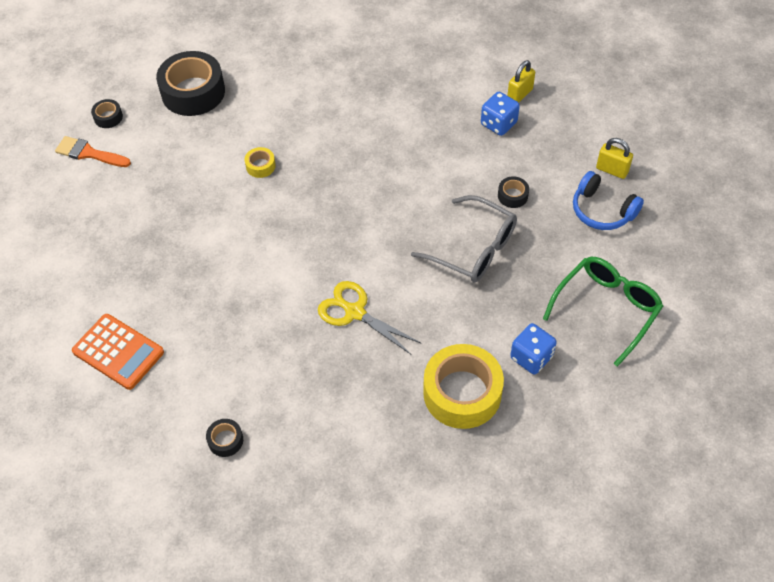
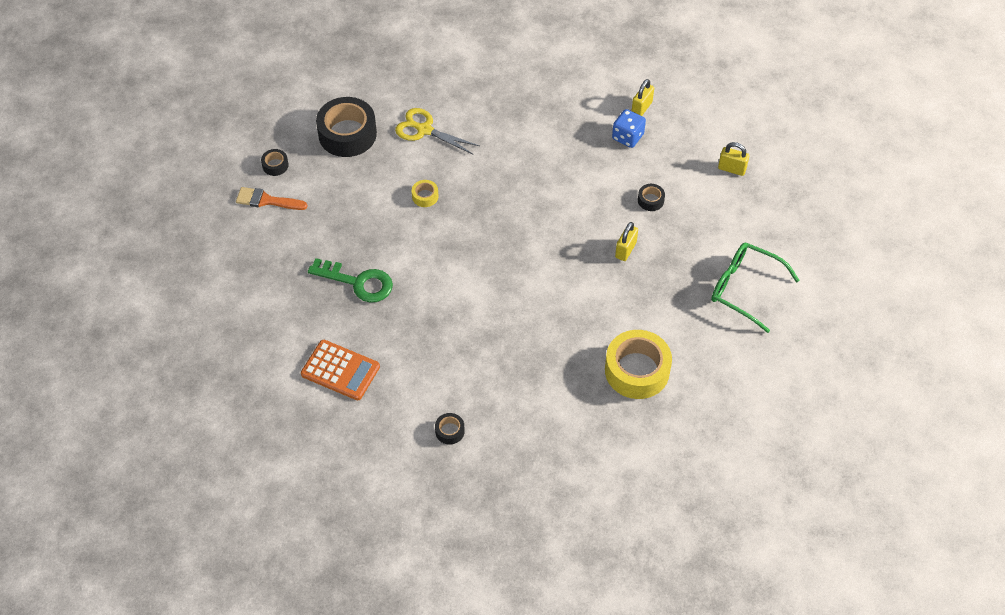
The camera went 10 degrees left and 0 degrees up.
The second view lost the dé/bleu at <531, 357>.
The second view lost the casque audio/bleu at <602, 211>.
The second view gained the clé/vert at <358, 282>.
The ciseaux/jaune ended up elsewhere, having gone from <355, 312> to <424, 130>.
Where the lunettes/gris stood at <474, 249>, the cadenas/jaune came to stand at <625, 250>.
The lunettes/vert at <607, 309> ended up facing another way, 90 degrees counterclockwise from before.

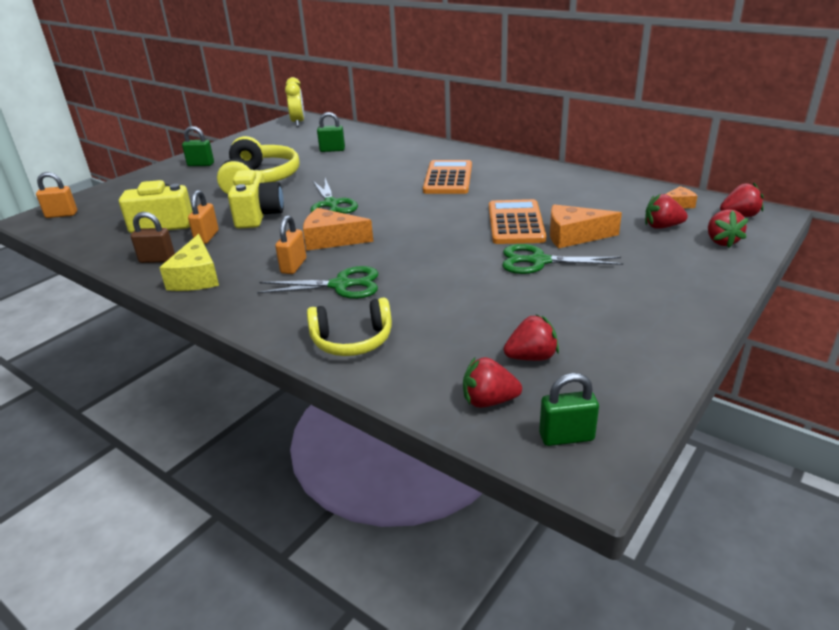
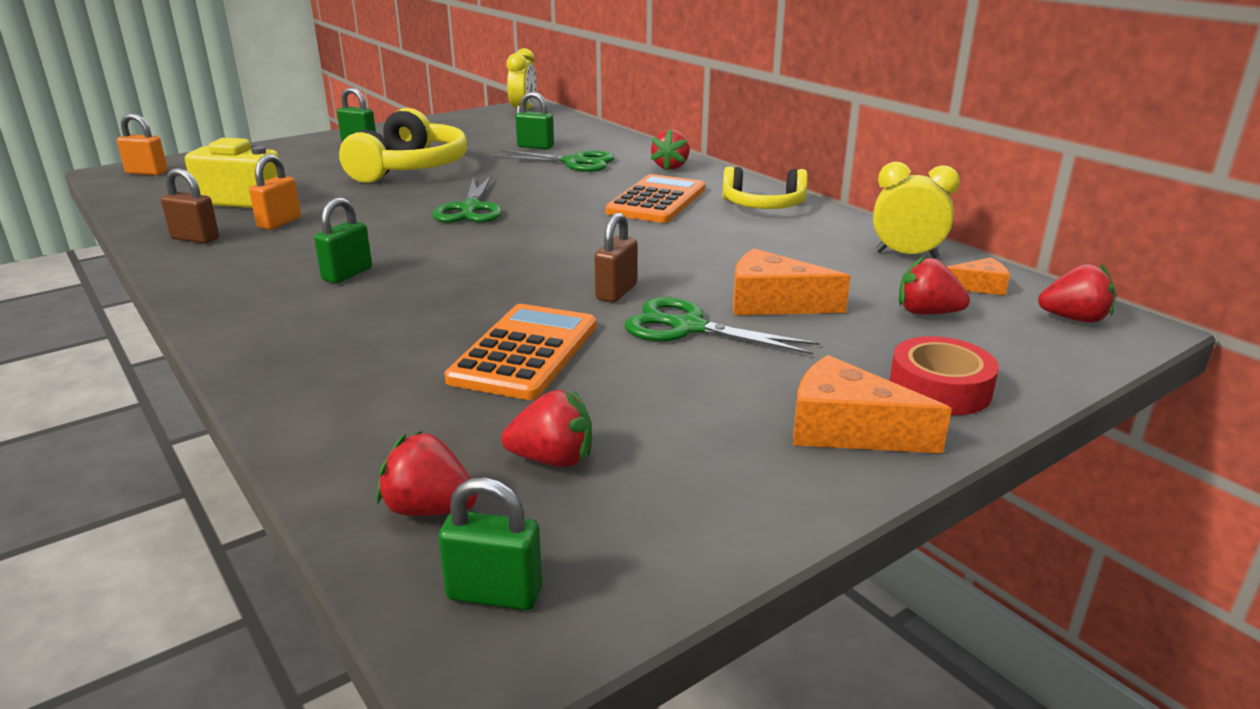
The camera went 15 degrees right and 5 degrees down.
The second view lost the fromage/jaune at <196, 277>.
The second view lost the appareil photo/jaune at <258, 215>.
The second view gained the cadenas/marron at <616, 292>.
The second view gained the réveil/jaune at <906, 255>.
The second view gained the ruban adhésif/rouge at <939, 388>.
The ciseaux/vert ended up elsewhere, having gone from <341, 285> to <574, 162>.
The fromage/orange ended up elsewhere, having gone from <331, 240> to <847, 429>.
The casque audio/jaune ended up elsewhere, having gone from <352, 340> to <763, 205>.
The calculatrice/orange ended up elsewhere, having gone from <515, 223> to <525, 352>.
The fraise/rouge ended up elsewhere, having gone from <721, 241> to <670, 167>.
What was the cadenas/orange at <293, 266> turned into the cadenas/vert at <347, 274>.

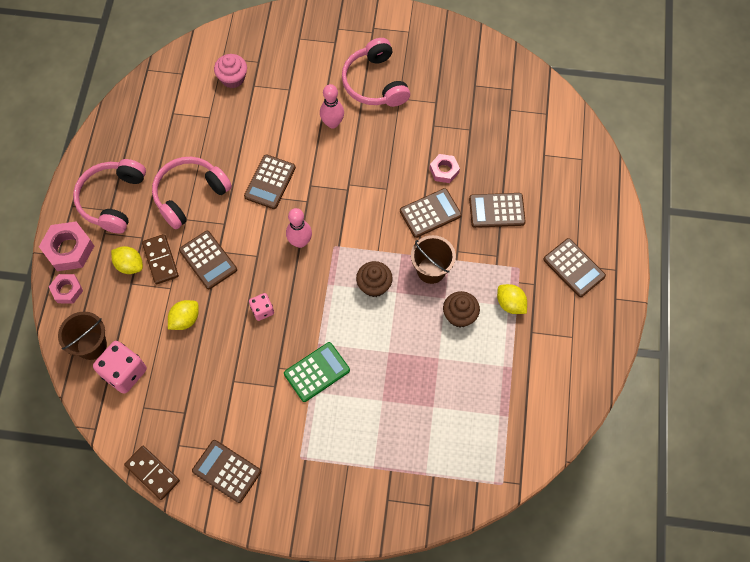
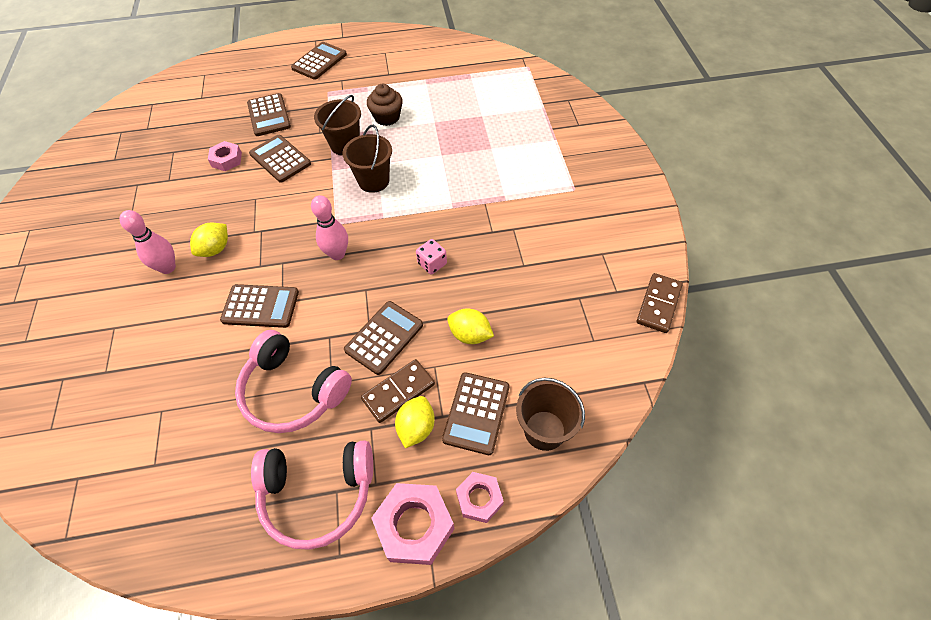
The camera went 105 degrees left and 10 degrees down.
The second view lost the dé/rose at <124, 372>.
The second view lost the muffin/rose at <233, 78>.
The second view lost the calculatrice/vert at <317, 372>.
The second view lost the casque audio/rose at <375, 83>.
The calculatrice/marron ended up elsewhere, having gone from <226, 471> to <476, 413>.
The citron/jaune ended up elsewhere, having gone from <510, 304> to <215, 249>.
Where the muffin/marron stood at <374, 285>, the seau/marron came to stand at <373, 181>.

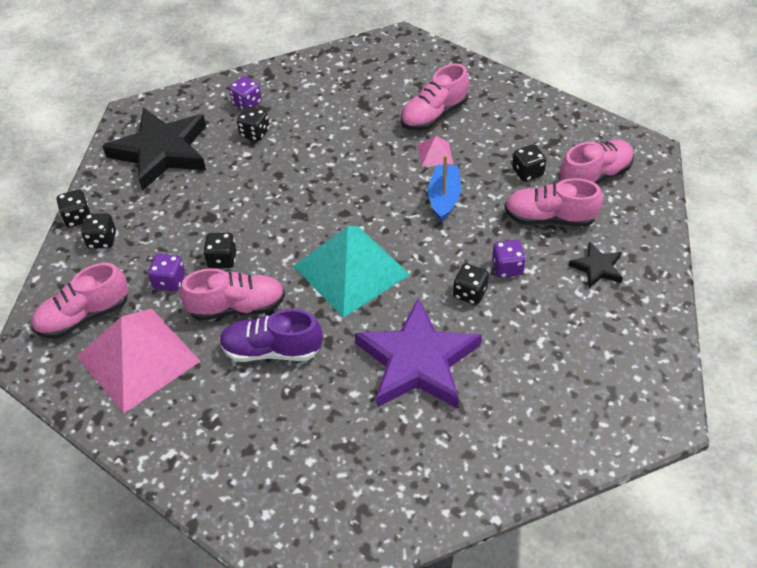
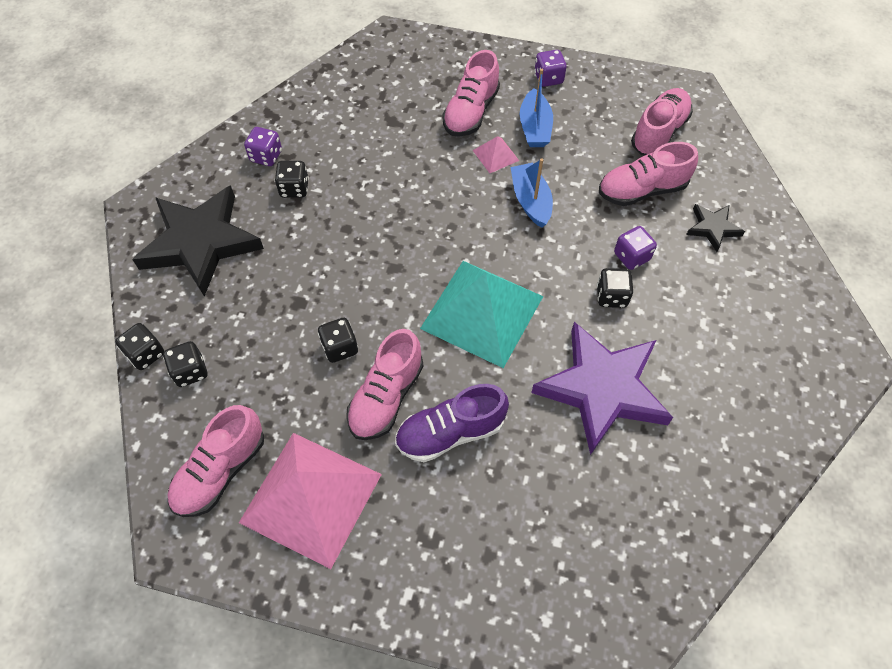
The camera went 25 degrees left and 10 degrees up.
The second view lost the dé/noir at <527, 172>.
The second view gained the bateau/bleu at <534, 127>.
The dé/violet ended up elsewhere, having gone from <169, 281> to <548, 78>.
The chaussure/rose at <237, 307> ended up facing another way, 150 degrees clockwise from before.

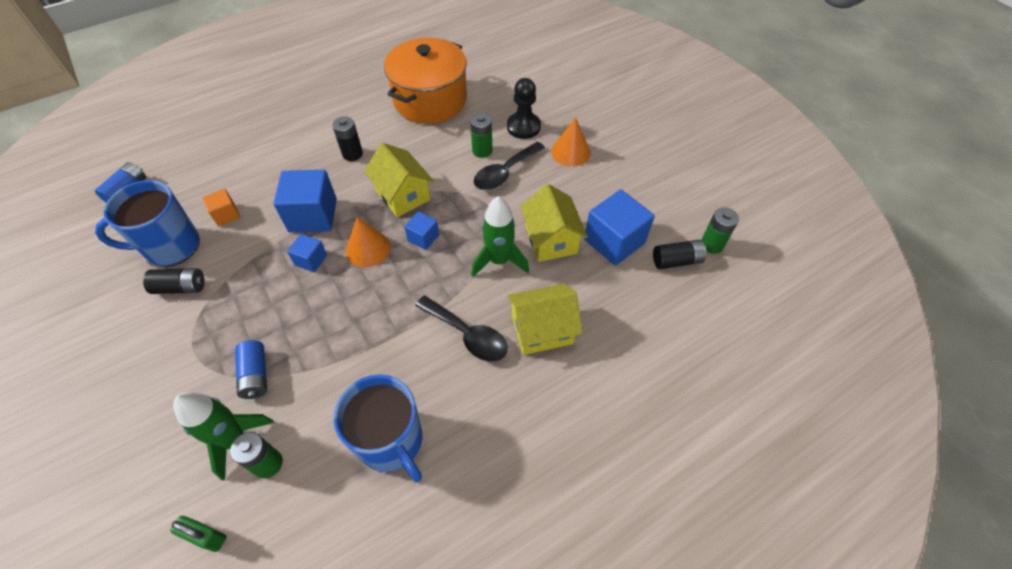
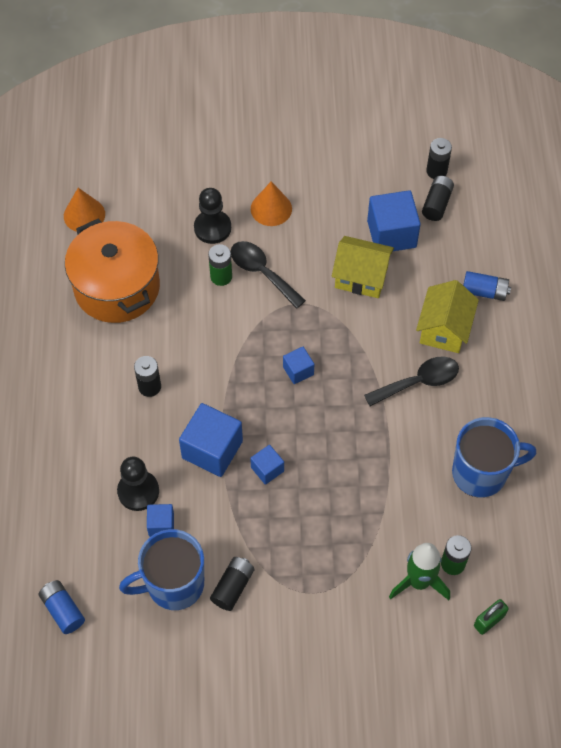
The camera went 60 degrees left and 5 degrees up.
The second view lost the maison/jaune at <402, 195>.
The second view lost the fusée/vert at <499, 260>.
The second view gained the pion/noir at <138, 491>.
The pile/bleu ended up elsewhere, having gone from <256, 375> to <484, 292>.
The cône/orange ended up elsewhere, having gone from <368, 248> to <84, 215>.
What was the cube/orange at <226, 215> turned into the cube/bleu at <161, 525>.
What was the pile/vert at <711, 245> turned into the pile/noir at <436, 171>.
The tasse/bleu at <171, 246> ended up facing another way, 60 degrees clockwise from before.
The cuillère/noir at <504, 173> ended up facing another way, 150 degrees clockwise from before.

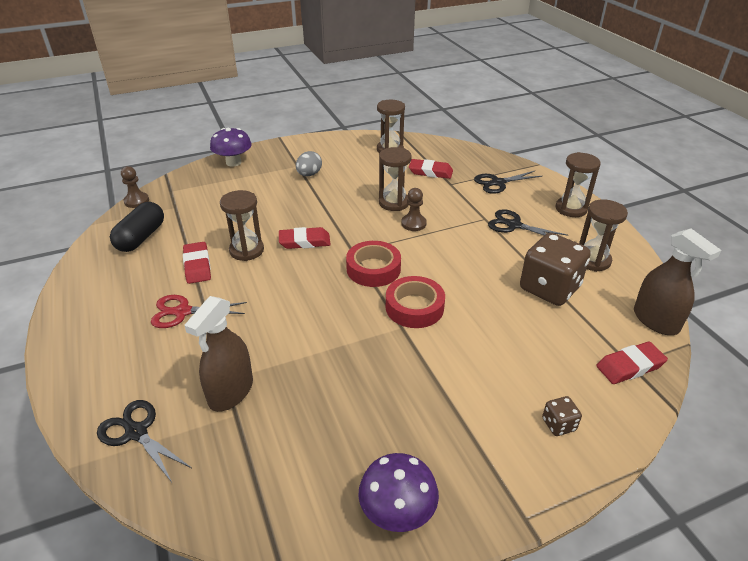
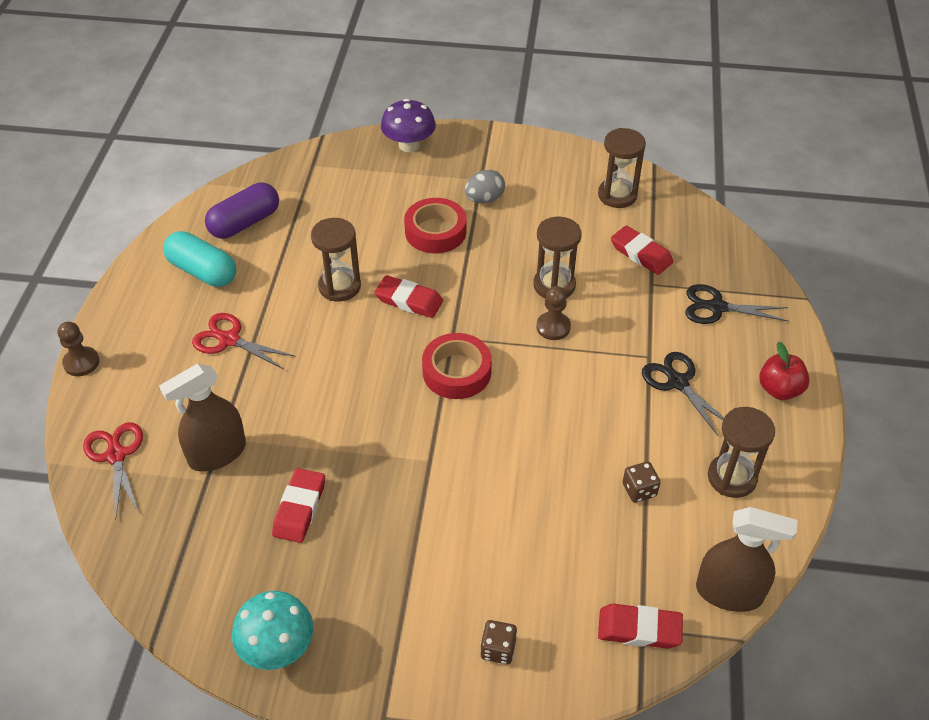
The camera went 30 degrees right and 10 degrees up.
The second view gained the gélule/turquoise at <202, 271>.
The pion/marron ended up elsewhere, having gone from <136, 201> to <81, 362>.
The gomme/rouge ended up elsewhere, having gone from <197, 265> to <299, 508>.
The ruban adhésif/rouge ended up elsewhere, having gone from <414, 307> to <435, 231>.
Where the sablier/marron stood at <571, 209>, the pomme/rouge came to stand at <779, 390>.
What was the ciseaux/noir at <136, 432> turned into the ciseaux/rouge at <116, 455>.
What was the gélule/noir at <141, 237> turned into the gélule/violet at <245, 223>.
What was the champignon/violet at <397, 512> turned into the champignon/turquoise at <277, 648>.
The vaporisateur/marron at <655, 321> ended up facing another way, 75 degrees counterclockwise from before.
The size of the dé/marron at <549, 288> changed by a factor of 0.44.

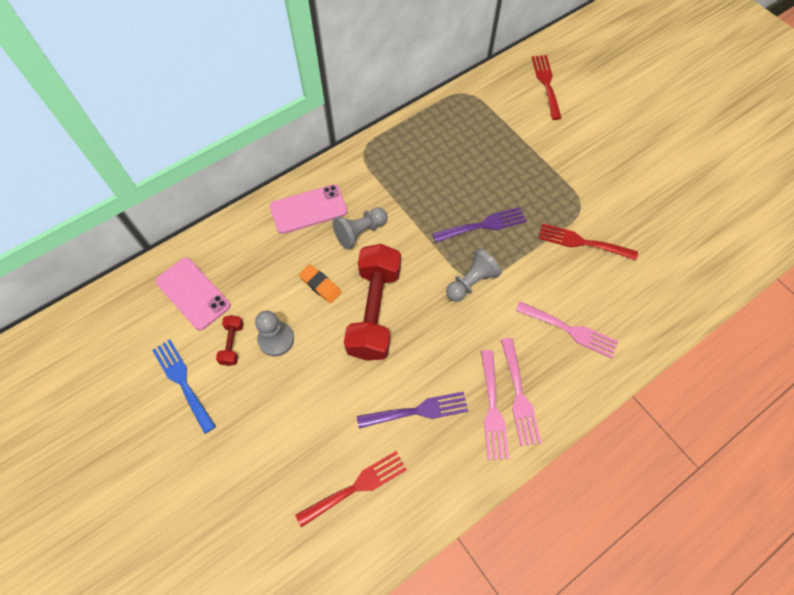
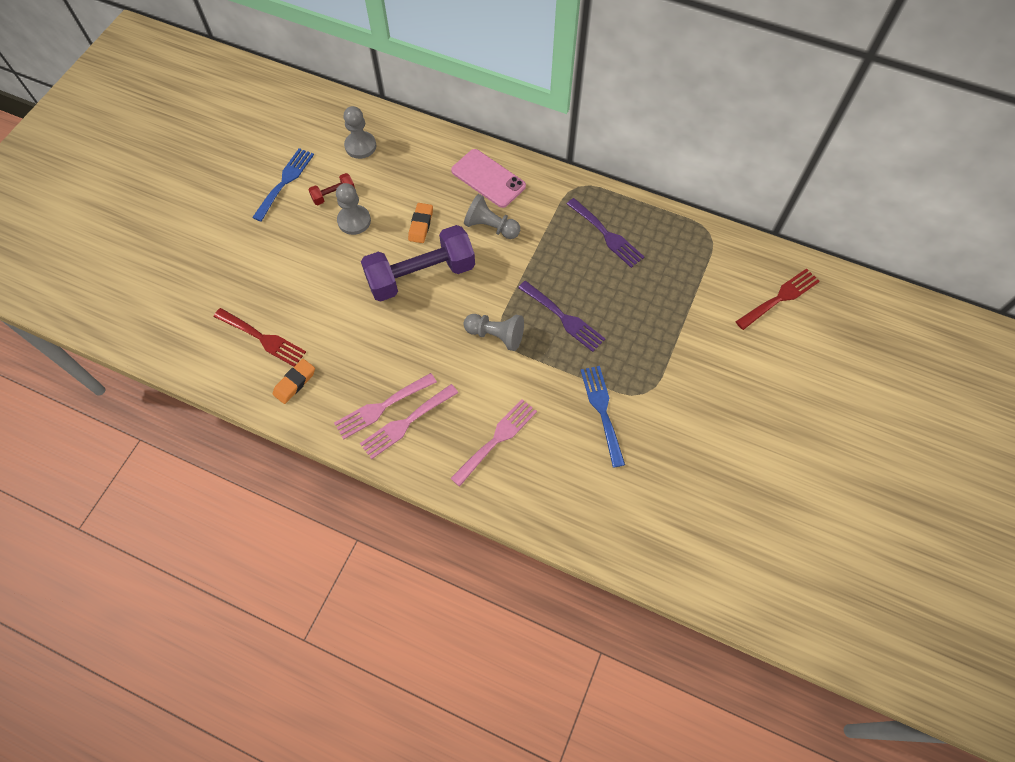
The camera went 60 degrees right and 0 degrees up.
The second view gained the gomme/orange at <295, 383>.
The fourchette/violet ended up elsewhere, having gone from <418, 411> to <607, 235>.
Where the téléphone/rose stood at <193, 293>, the pion/gris came to stand at <360, 146>.
What was the haltère/rouge at <374, 311> turned into the haltère/violet at <421, 275>.
What was the fourchette/rouge at <582, 242> turned into the fourchette/bleu at <602, 410>.
The fourchette/rose at <570, 330> ended up facing another way, 135 degrees counterclockwise from before.

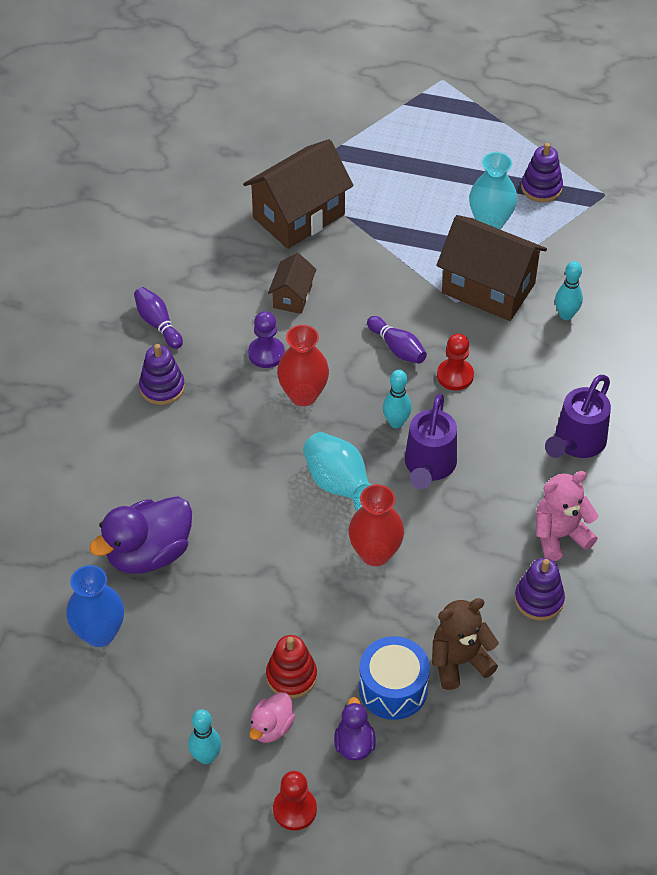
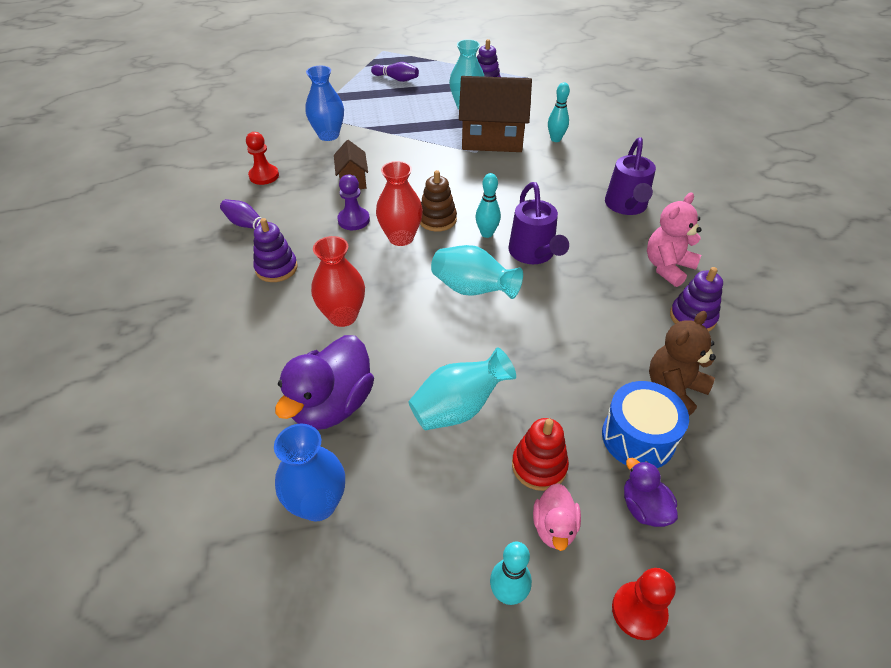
The camera went 25 degrees left and 5 degrees down.
The second view gained the vase/turquoise at <459, 408>.
The second view gained the jouet à empiler/marron at <437, 219>.
The vase/rouge ended up elsewhere, having gone from <375, 553> to <343, 316>.
The quille/violet ended up elsewhere, having gone from <397, 348> to <396, 79>.
The pion/rouge ended up elsewhere, having gone from <455, 376> to <264, 176>.
Where the maison/marron stood at <299, 216>, the vase/bleu came to stand at <328, 135>.

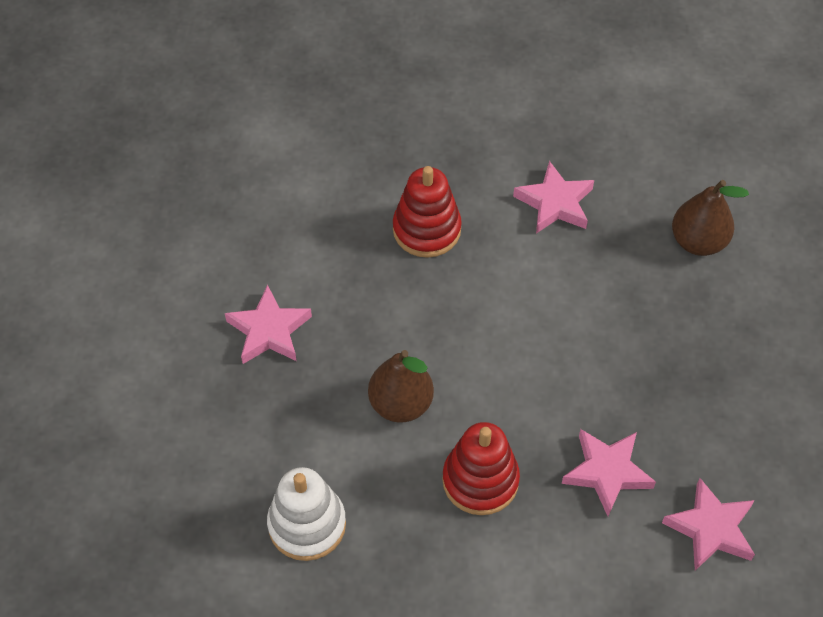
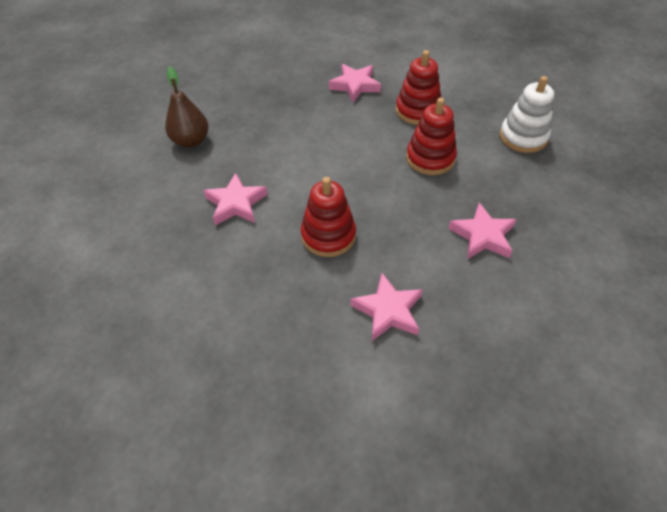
The camera went 140 degrees left and 5 degrees down.
The étoile/rose ended up elsewhere, having gone from <711, 528> to <388, 310>.
Where the poire/marron stood at <401, 404>, the jouet à empiler/rouge came to stand at <430, 158>.

